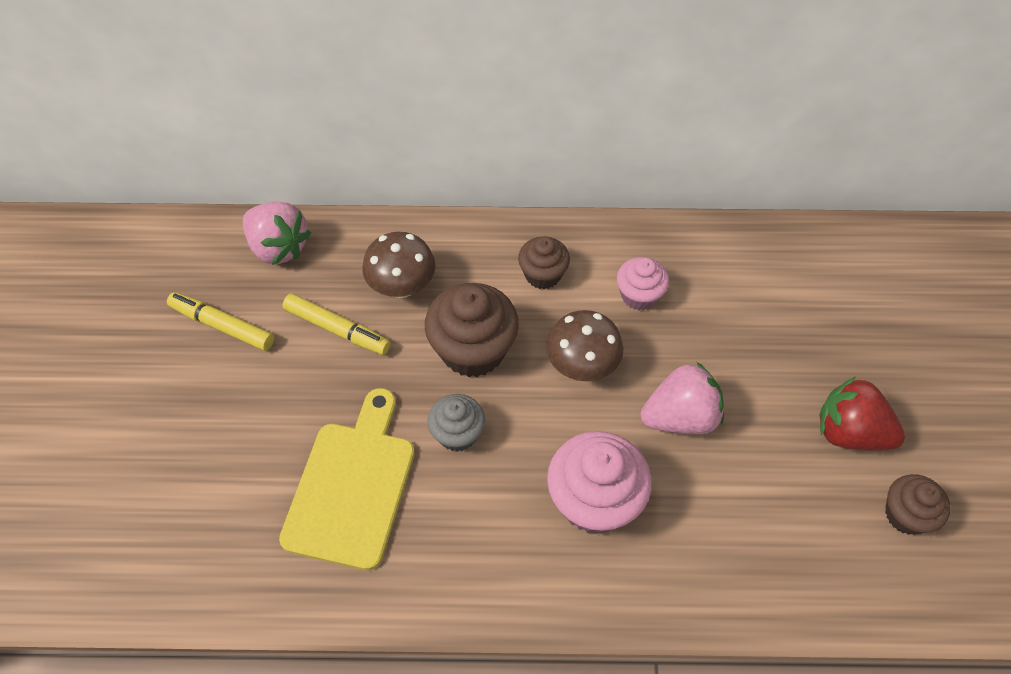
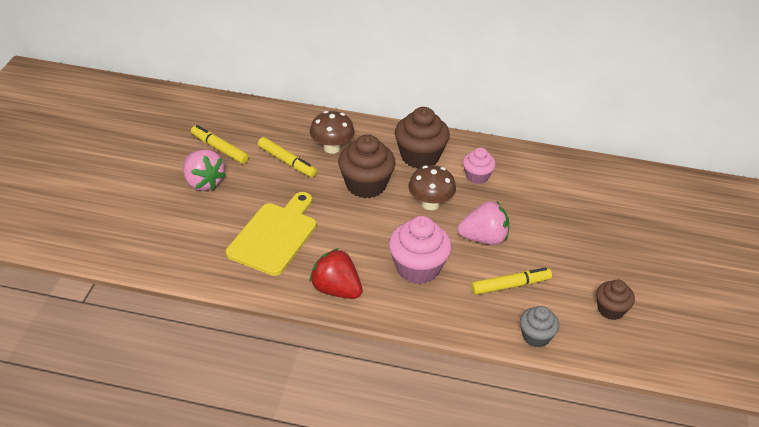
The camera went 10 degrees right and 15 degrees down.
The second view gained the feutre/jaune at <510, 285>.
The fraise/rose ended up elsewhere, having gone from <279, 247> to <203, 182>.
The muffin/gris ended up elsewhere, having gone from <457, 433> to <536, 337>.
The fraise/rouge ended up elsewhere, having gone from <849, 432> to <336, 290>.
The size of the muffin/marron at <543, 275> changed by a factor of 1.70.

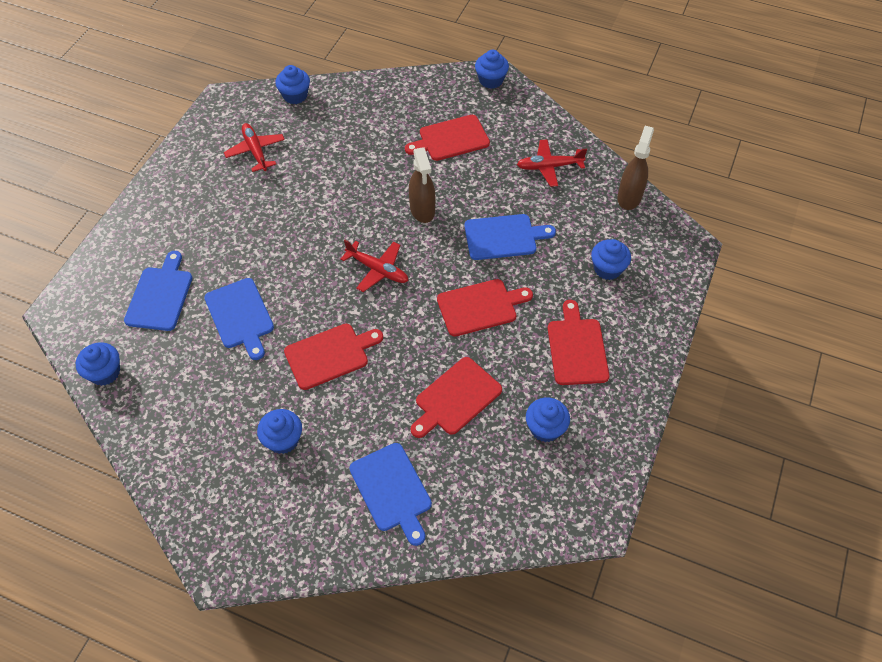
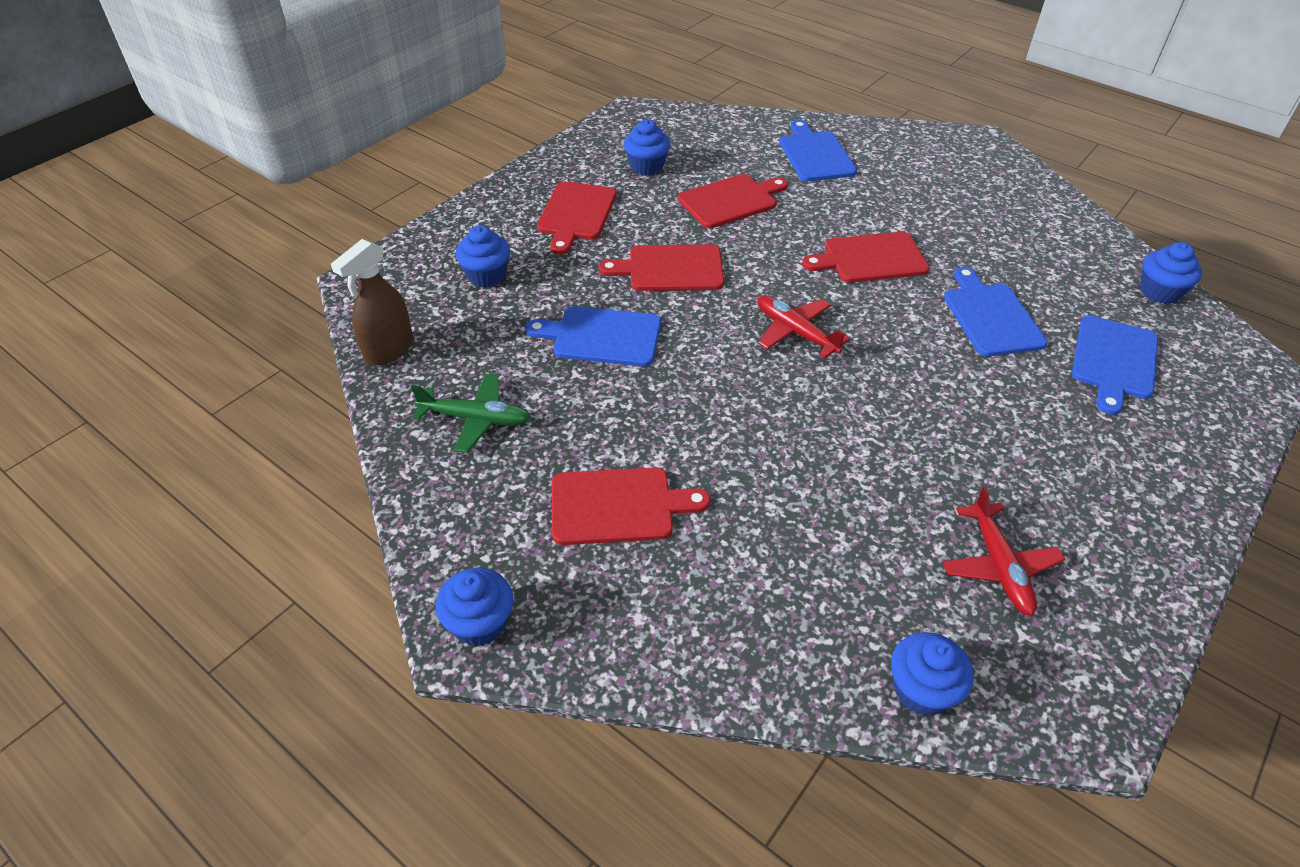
The camera went 165 degrees left and 10 degrees down.
The second view lost the muffin/bleu at <283, 440>.
The second view lost the vaporisateur/marron at <422, 210>.
What was the avion/rouge at <549, 167> turned into the avion/vert at <475, 419>.

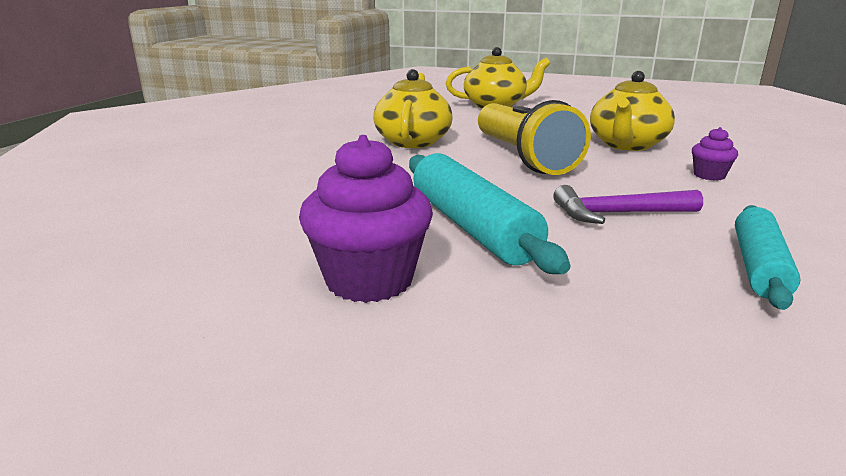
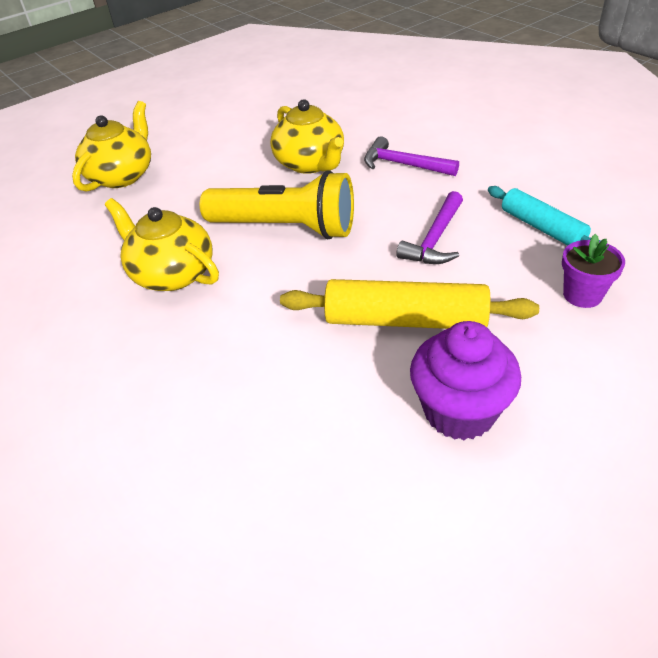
The camera went 55 degrees left and 20 degrees up.
The second view gained the pot de fleurs/violet at <582, 295>.
Where the muffin/violet stood at <709, 175>, the marteau/violet came to stand at <403, 165>.
What was the rouleau à pâtisserie/turquoise at <472, 227> turned into the rouleau à pâtisserie/jaune at <405, 320>.

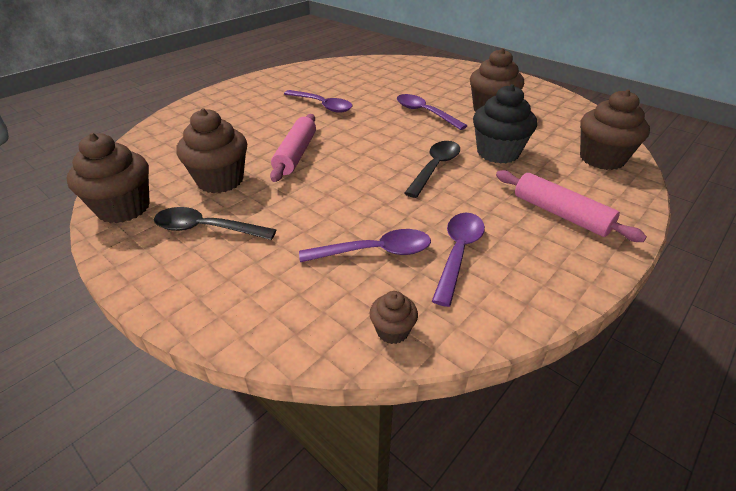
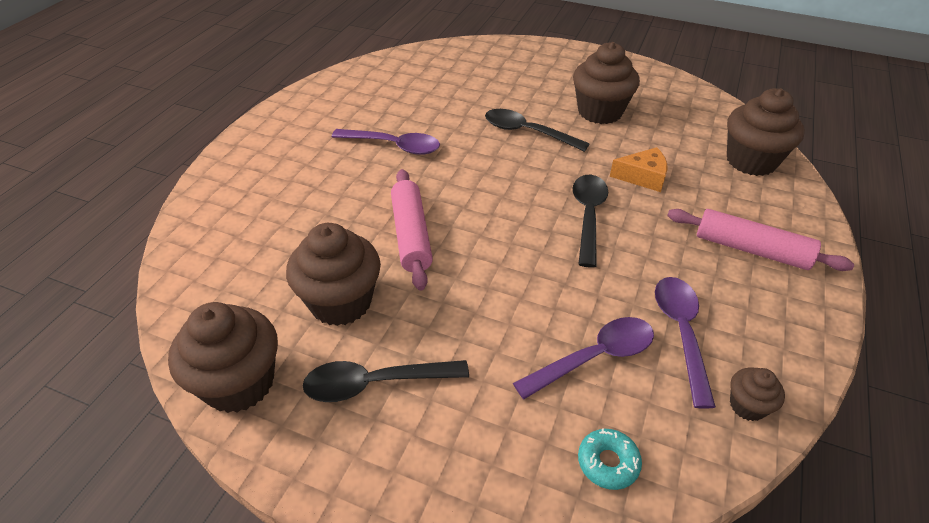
The camera went 20 degrees left and 5 degrees up.
The second view gained the beignet/turquoise at <608, 462>.
The muffin/marron ended up elsewhere, having gone from <392, 331> to <747, 406>.
Where the muffin/noir stood at <498, 153>, the fromage/orange came to stand at <643, 177>.
What was the cuillère/violet at <424, 113> turned into the cuillère/noir at <527, 132>.

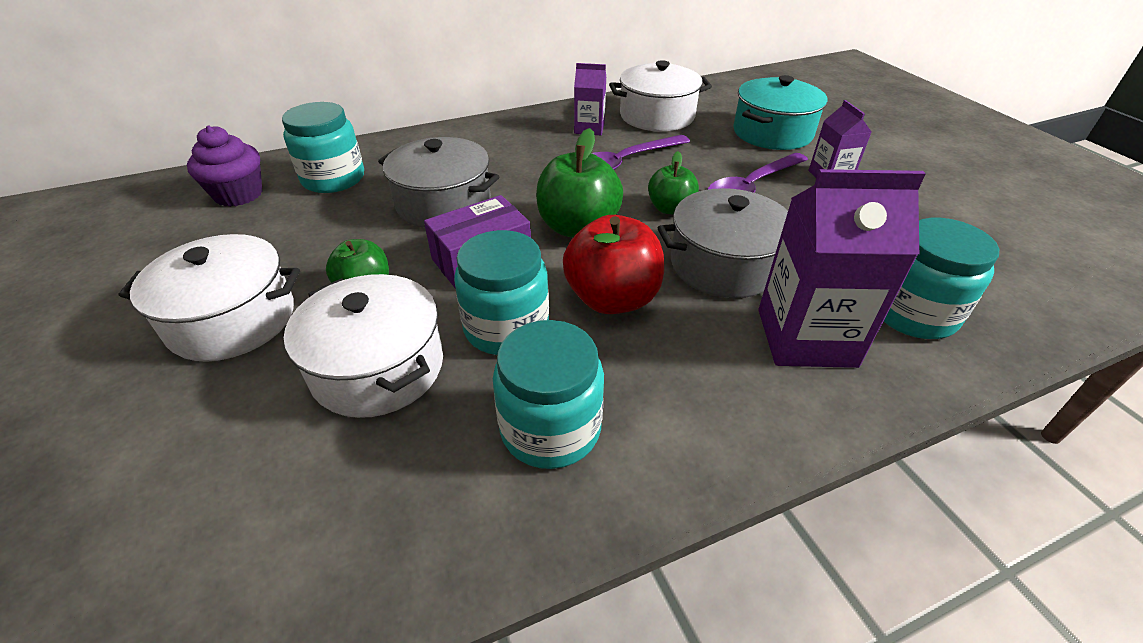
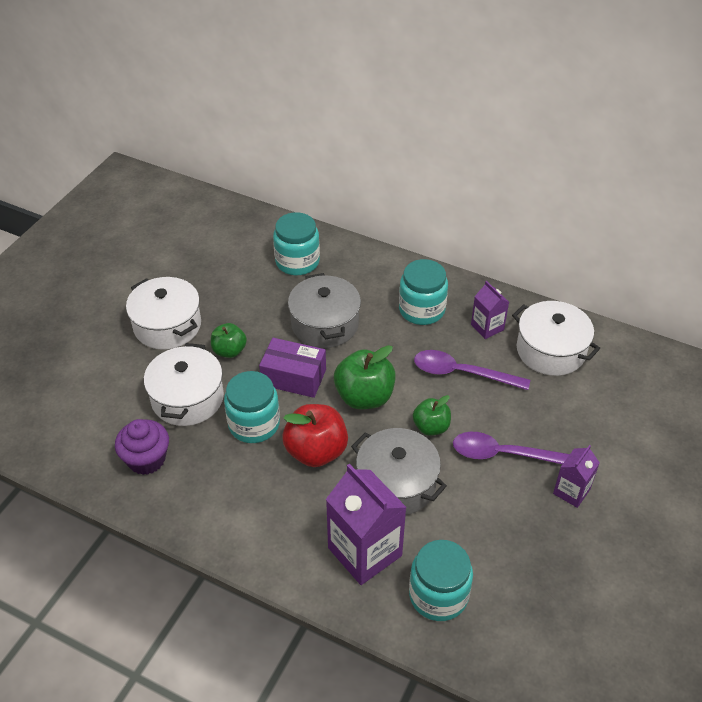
The camera went 50 degrees right and 5 degrees up.
The second view lost the marmite/turquoise at <772, 133>.
The muffin/violet ended up elsewhere, having gone from <239, 194> to <146, 459>.
The bocal/turquoise ended up elsewhere, having gone from <550, 428> to <421, 310>.

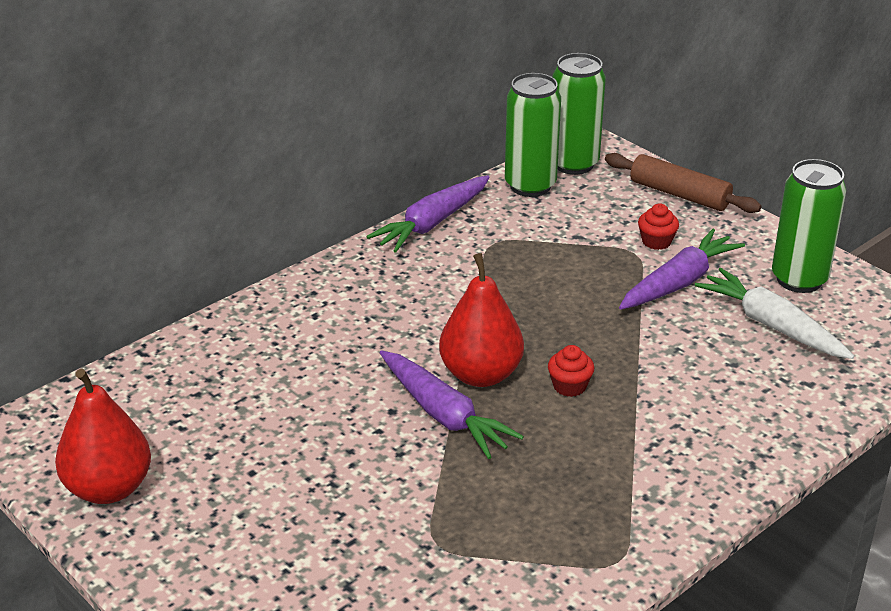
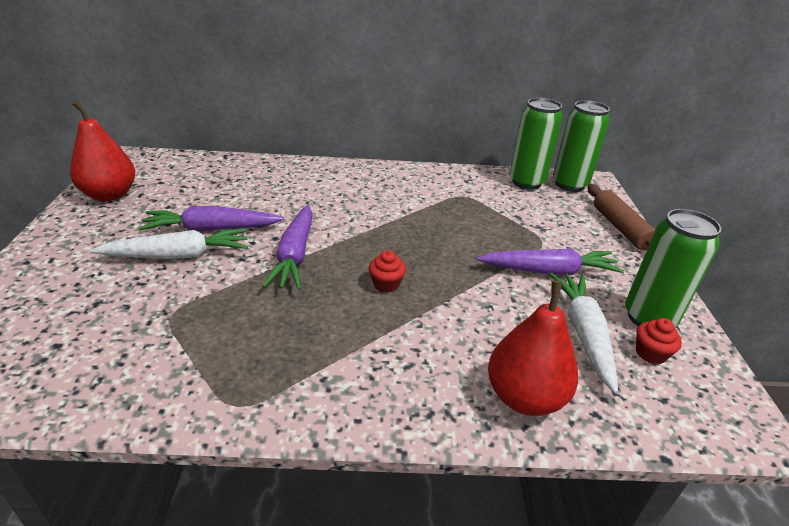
The camera went 40 degrees right and 0 degrees up.
The second view gained the carotte/blanc at <178, 255>.
The carotte/violet ended up elsewhere, having gone from <432, 223> to <212, 229>.
The poire/rouge ended up elsewhere, having gone from <481, 374> to <524, 397>.
The muffin/rouge ended up elsewhere, having gone from <656, 241> to <650, 353>.

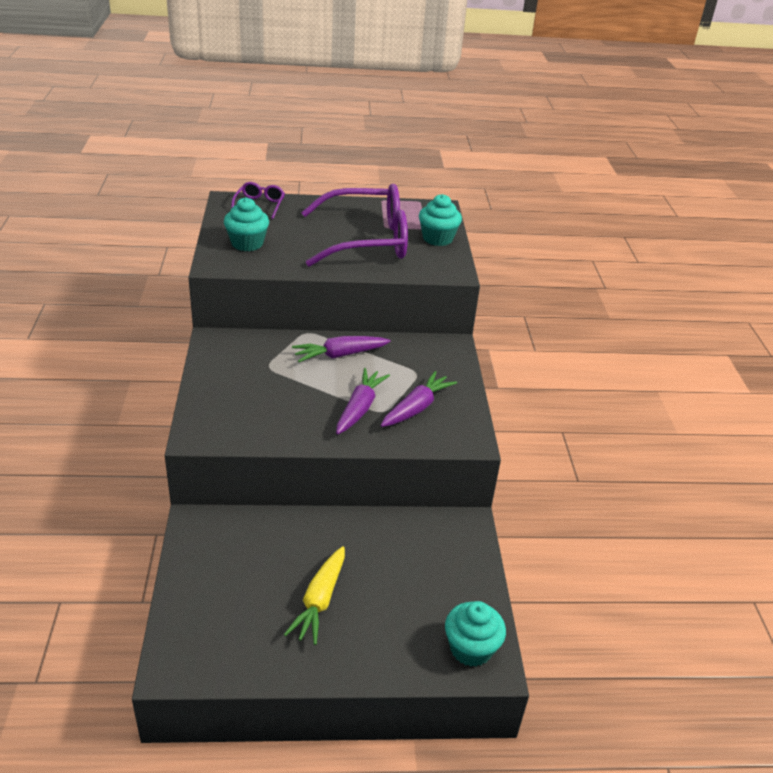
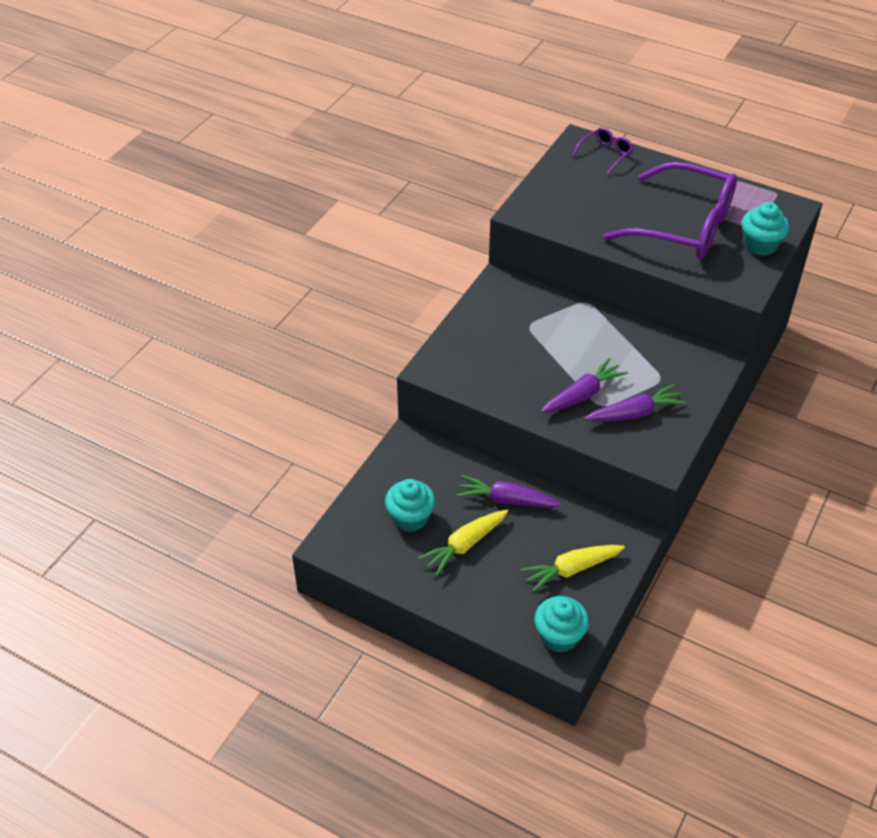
The camera went 35 degrees right and 10 degrees up.
The second view gained the carotte/jaune at <571, 570>.
The muffin/turquoise ended up elsewhere, having gone from <247, 243> to <410, 518>.
The carotte/violet ended up elsewhere, having gone from <340, 355> to <506, 500>.

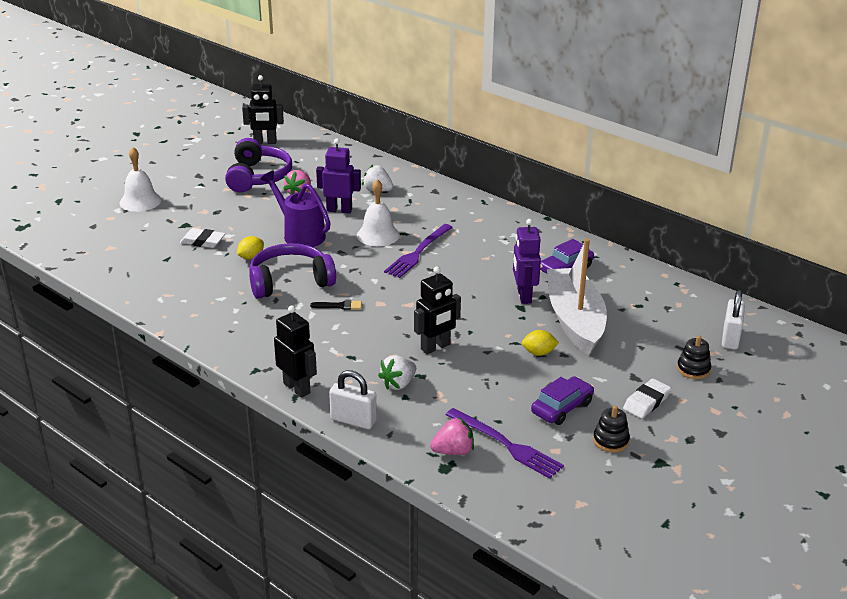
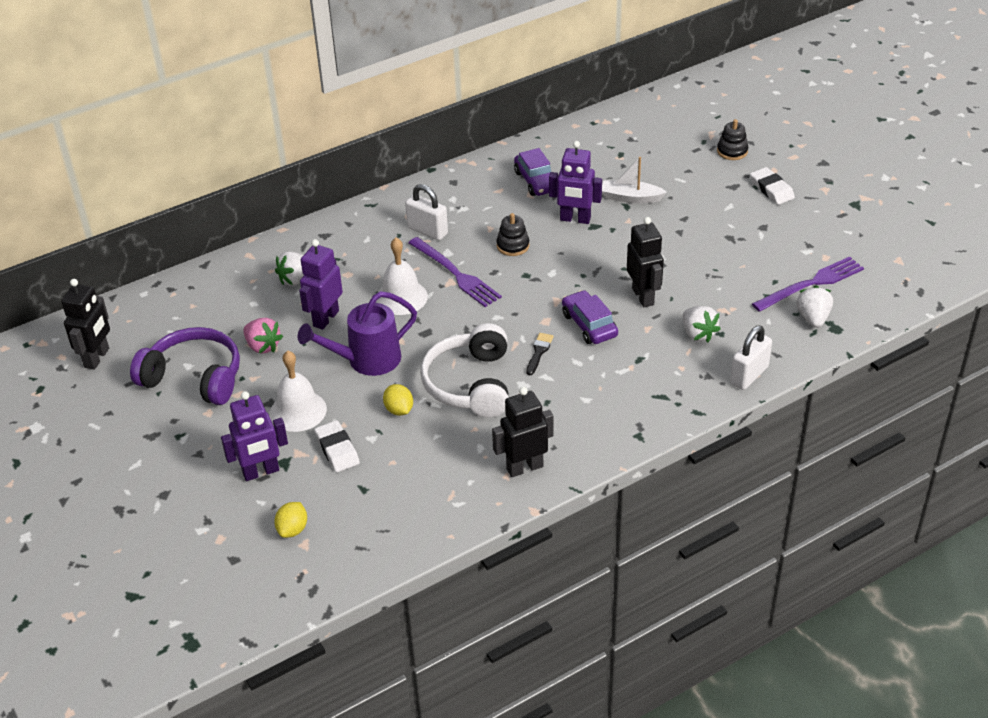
The camera went 70 degrees left and 10 degrees up.
The second view gained the robot/violet at <261, 472>.
The cloche/blanc ended up elsewhere, having gone from <140, 201> to <298, 411>.
The robot/noir ended up elsewhere, having gone from <297, 388> to <524, 467>.
The citron/jaune ended up elsewhere, having gone from <539, 353> to <293, 529>.
The voiture/violet ended up elsewhere, having gone from <562, 407> to <589, 325>.
The jouet à empiler/noir ended up elsewhere, having gone from <611, 441> to <513, 246>.
The cadenas/blanc ended up elsewhere, having gone from <730, 338> to <427, 231>.
What was the casque audio/violet at <290, 281> turned into the casque audio/blanc at <470, 384>.
What was the fraise/rose at <453, 451> turned into the fraise/blanc at <813, 318>.
The gomme/blanc at <203, 241> ended up facing another way, 60 degrees counterclockwise from before.
The size of the bateau/blanc at <575, 320> changed by a factor of 0.48.

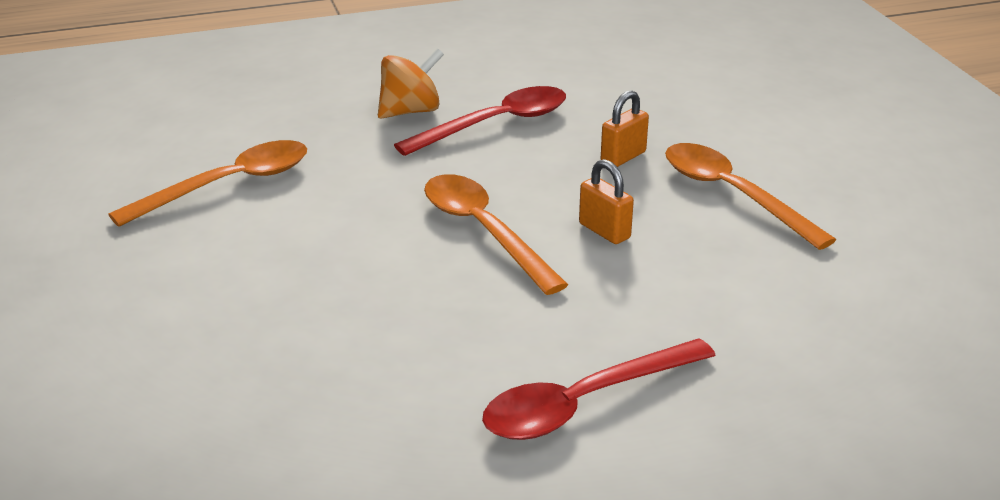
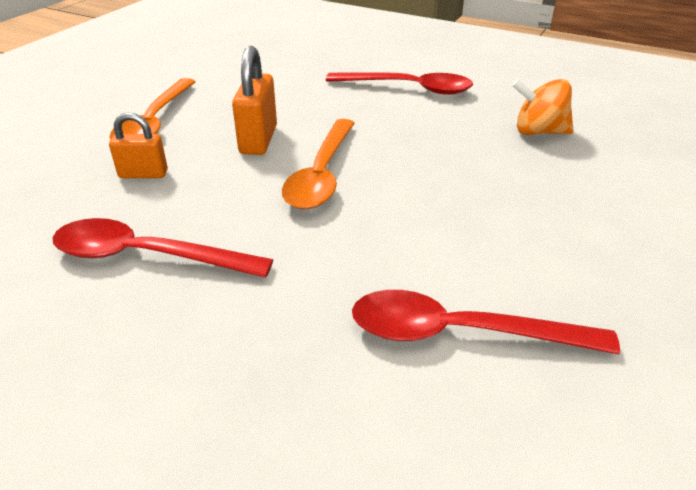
The camera went 135 degrees left and 5 degrees up.
The toupie/orange ended up elsewhere, having gone from <410, 111> to <538, 132>.
What was the cuillère/orange at <228, 185> turned into the cuillère/rouge at <461, 333>.
The size of the cadenas/orange at <604, 231> changed by a factor of 1.53.

